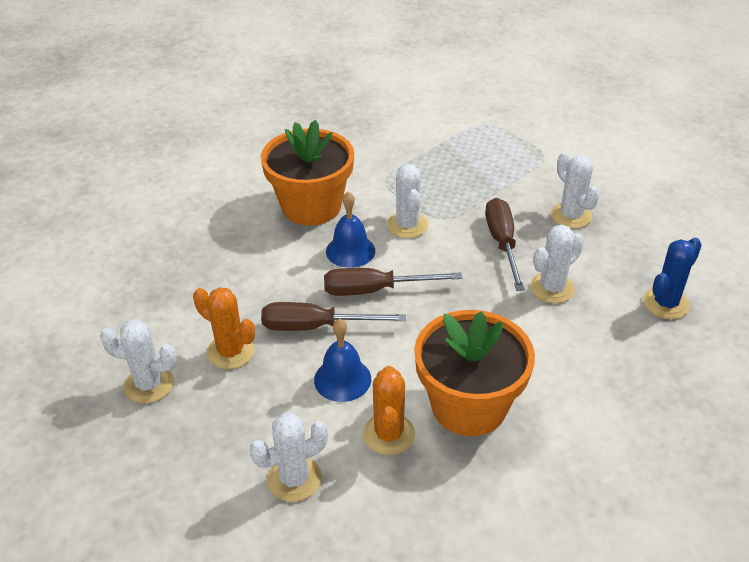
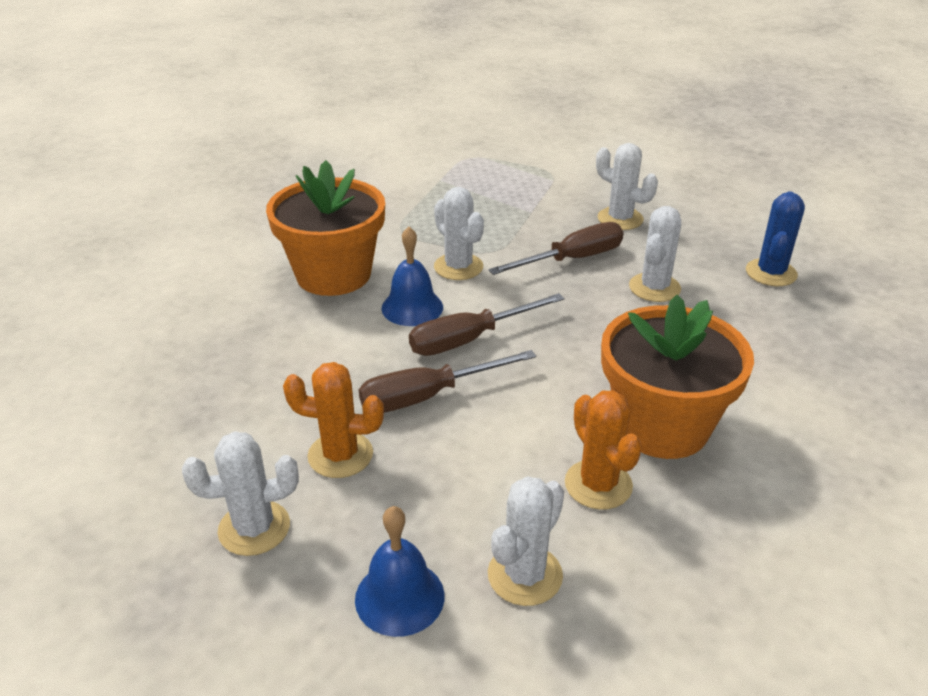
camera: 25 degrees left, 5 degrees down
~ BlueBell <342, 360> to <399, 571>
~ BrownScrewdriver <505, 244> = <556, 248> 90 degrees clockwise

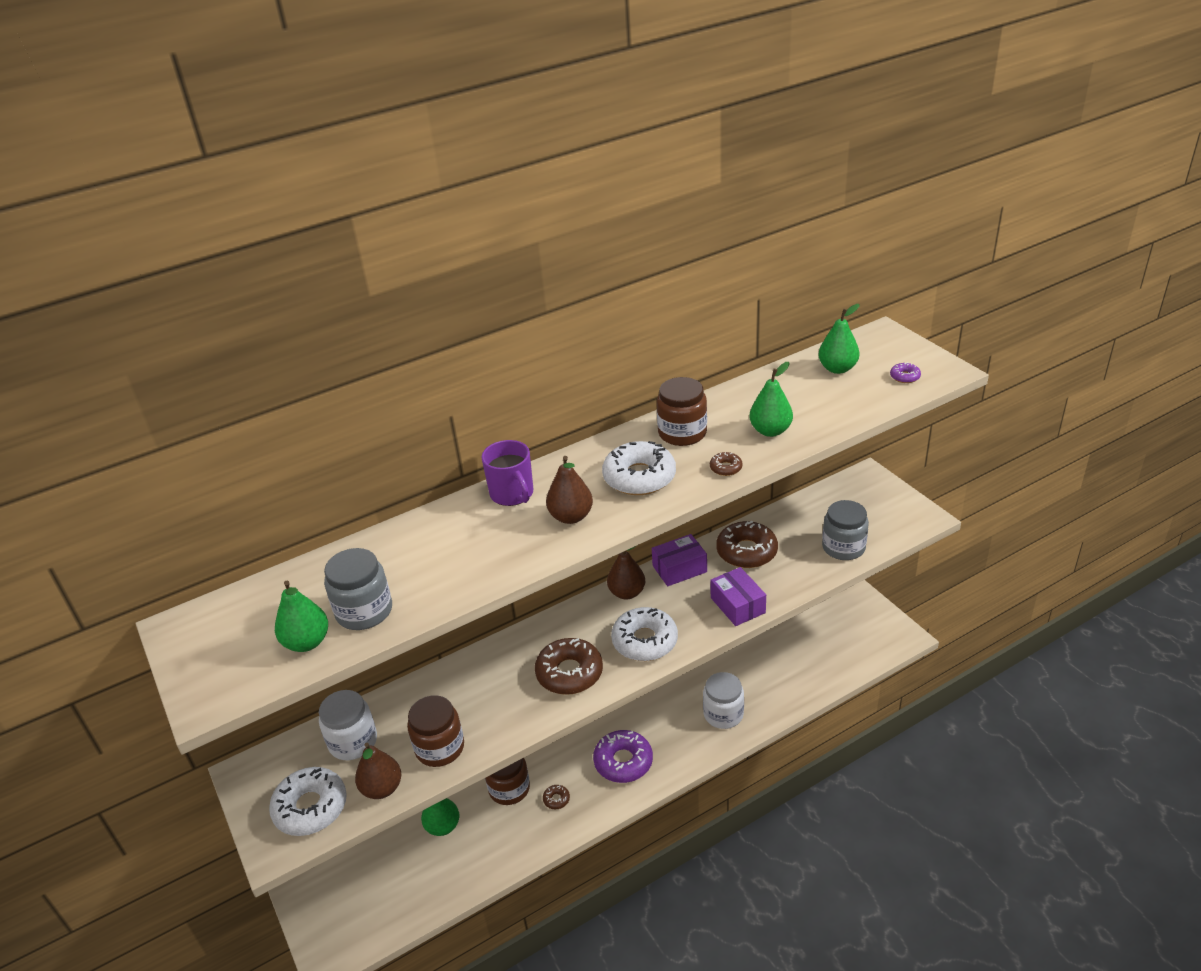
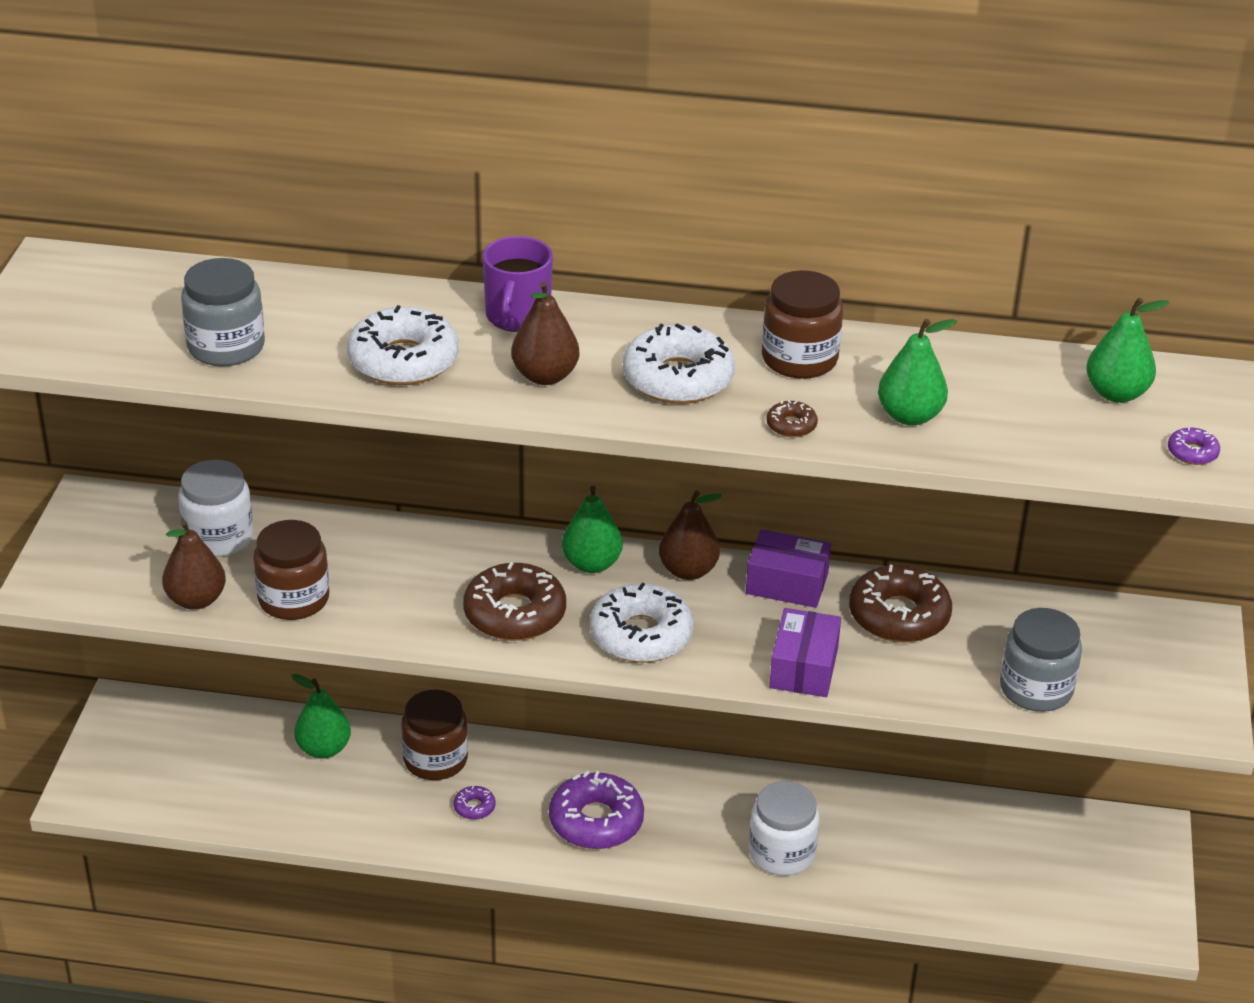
camera: 35 degrees right, 0 degrees up
~ WhiteDonut <308, 801> to <403, 345>
~ GreenPear <301, 616> to <592, 529>
~ BrownDonut <556, 797> to PurpleDonut <475, 803>

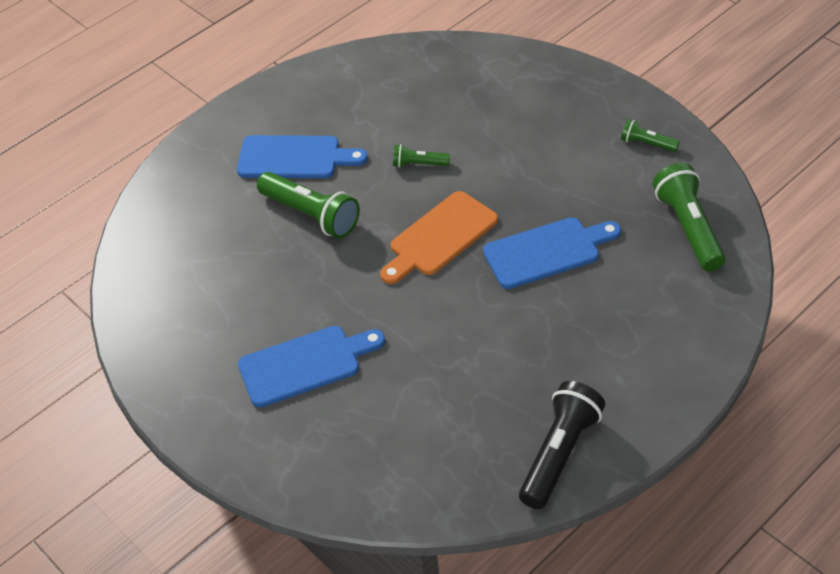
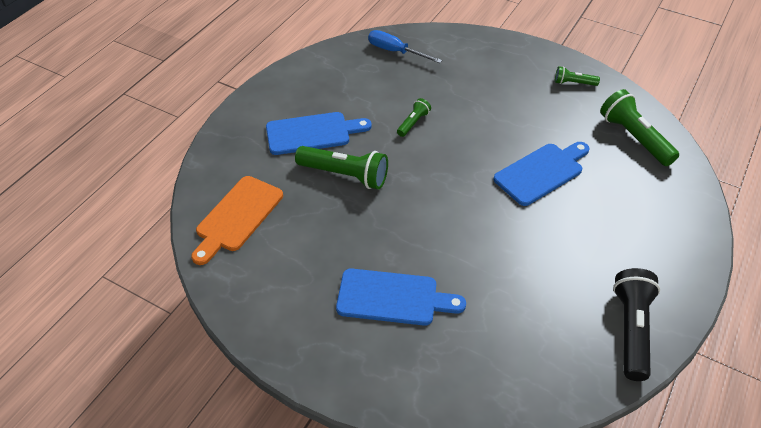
camera: 20 degrees left, 0 degrees up
~ BlueCuttingBoard <311, 366> = <401, 297> 45 degrees clockwise
~ OrangeCuttingBoard <439, 237> to <237, 220>
~ GreenFlashlight <421, 156> = <414, 117> 135 degrees clockwise
+ BlueScrewdriver <405, 46>

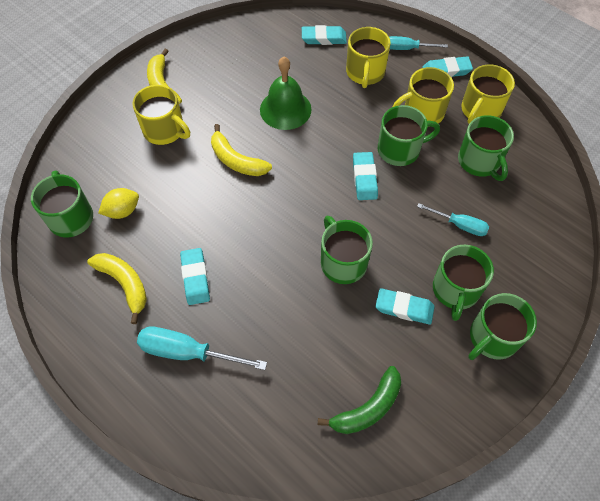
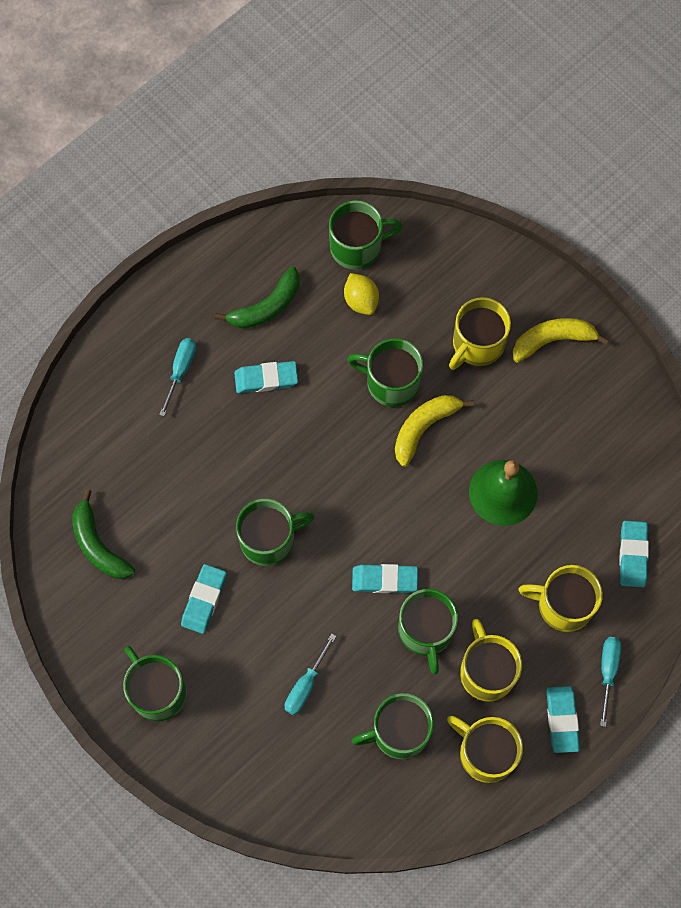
camera: 95 degrees right, 10 degrees up
~ YellowBanana <117, 288> to GreenBanana <257, 297>
~ TurquoiseScrewdriver <202, 348> = <177, 377> x0.62
~ GreenMug <463, 283> to <385, 372>

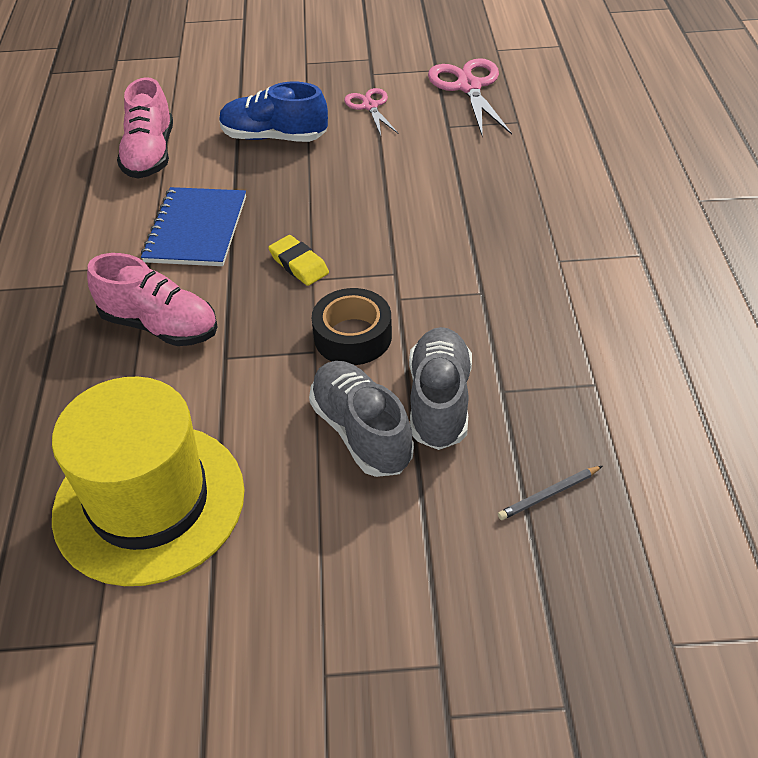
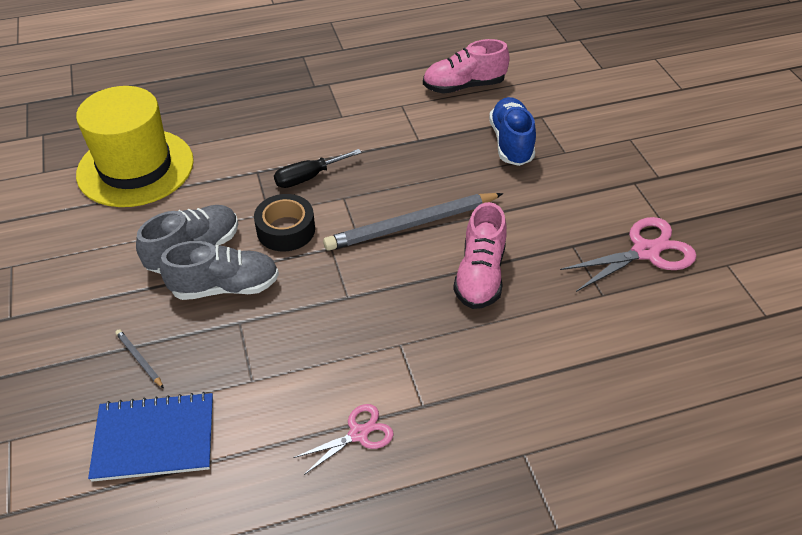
camera: 75 degrees right, 0 degrees up
~ PinkShoe <152, 299> to <480, 255>
~ BlueNotebook <193, 226> to <150, 437>
- YellowEraser <298, 260>
~ PinkScissors <371, 111> to <344, 439>
+ BlackScrewdriver <318, 168>
+ GreyPencil <413, 222>

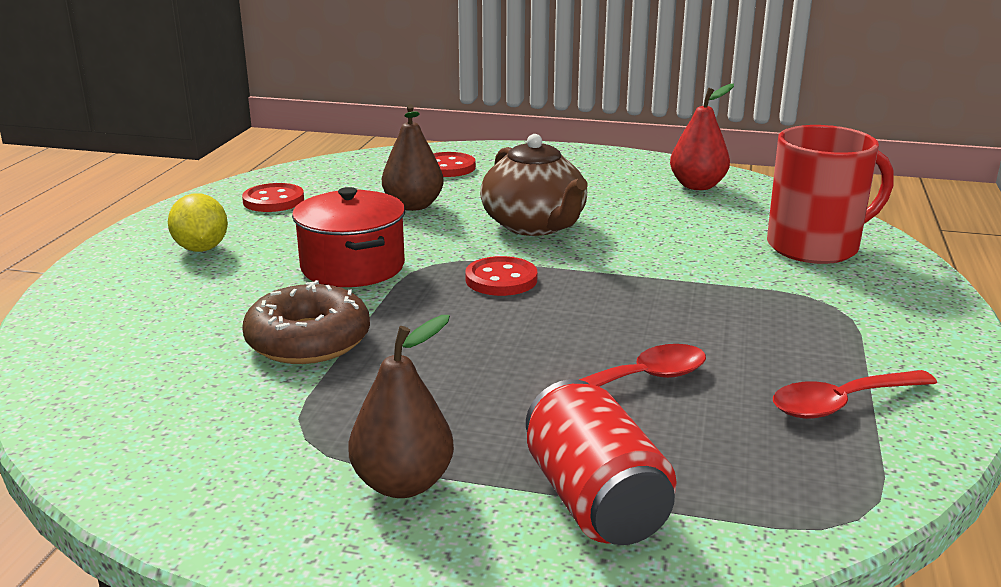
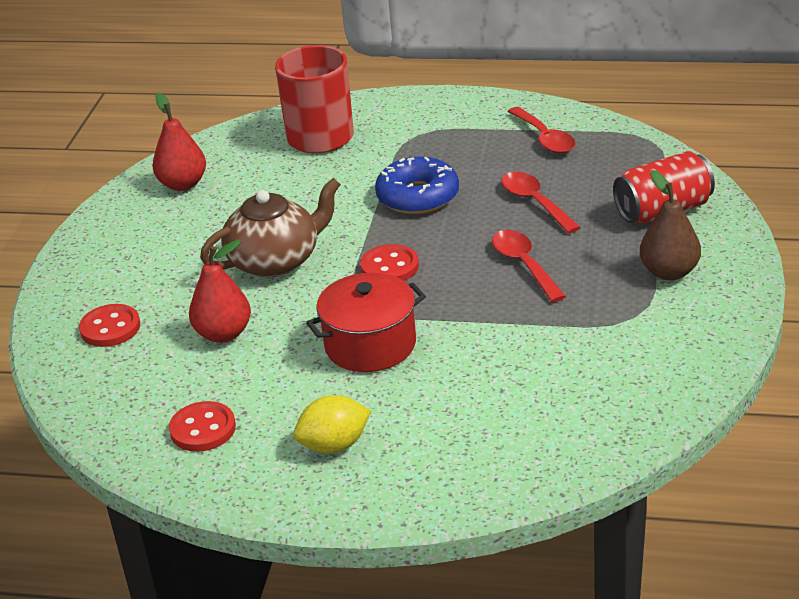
camera: 90 degrees left, 10 degrees up
- BrownDonut <306, 322>
~ BrownPear <413, 157> to RedPear <220, 291>
+ BlueDonut <417, 185>
+ RedSpoon <529, 266>

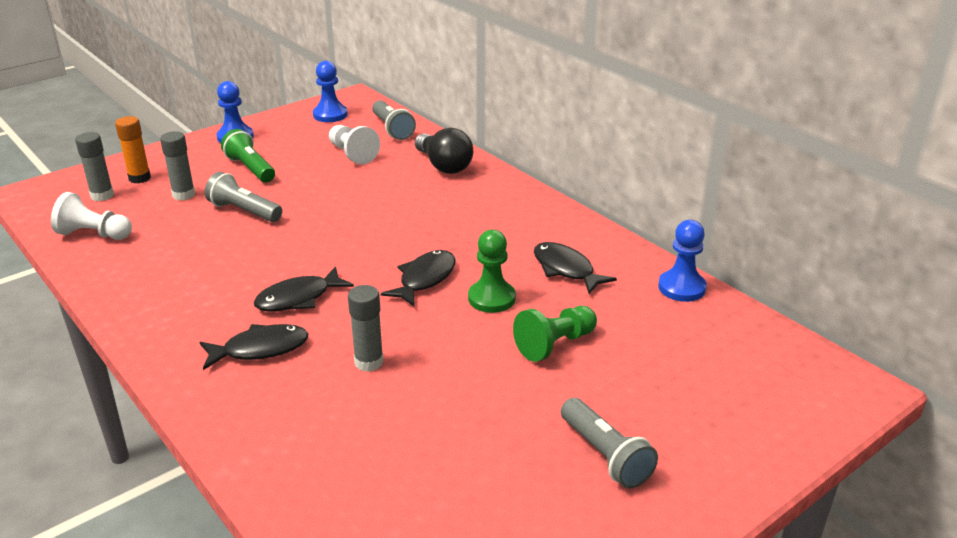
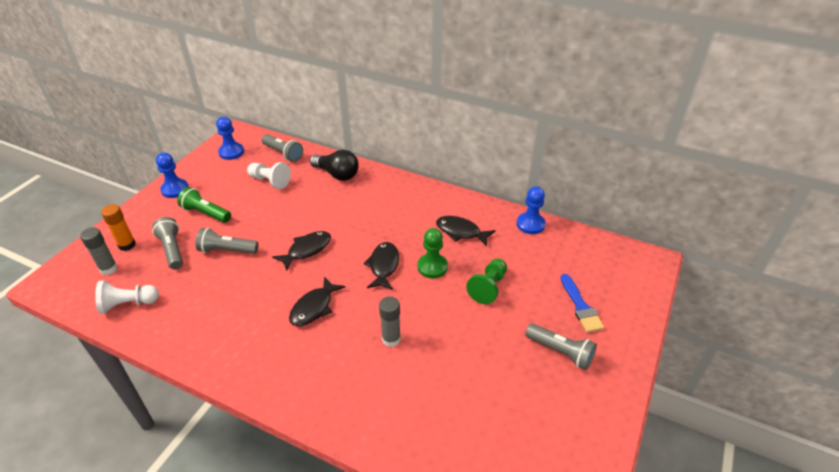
camera: 25 degrees left, 10 degrees up
~ GreyGlueStick <177, 166> to GreyFlashlight <167, 243>
~ BlackFish <254, 347> to <301, 251>
+ BlueBrush <582, 303>

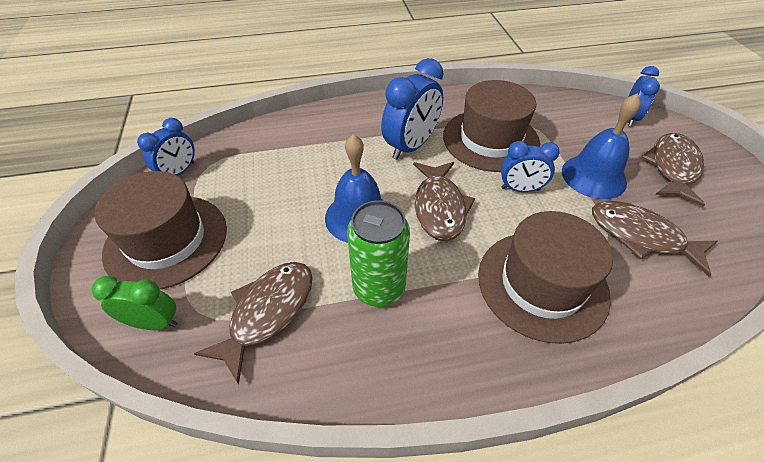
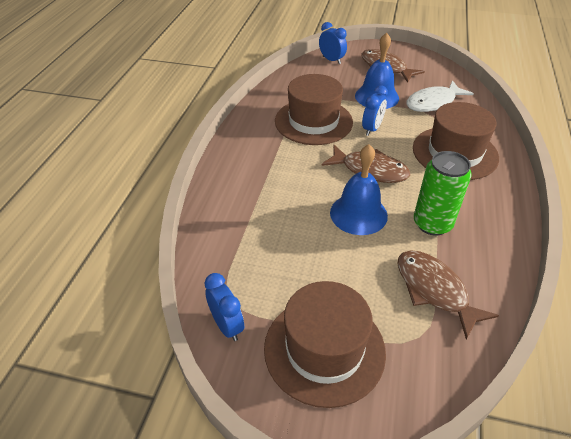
camera: 65 degrees left, 5 degrees down
- GreenClock <135, 303>
- BlueClock <412, 109>
~ BrownFish <654, 239> to WhiteFish <440, 96>

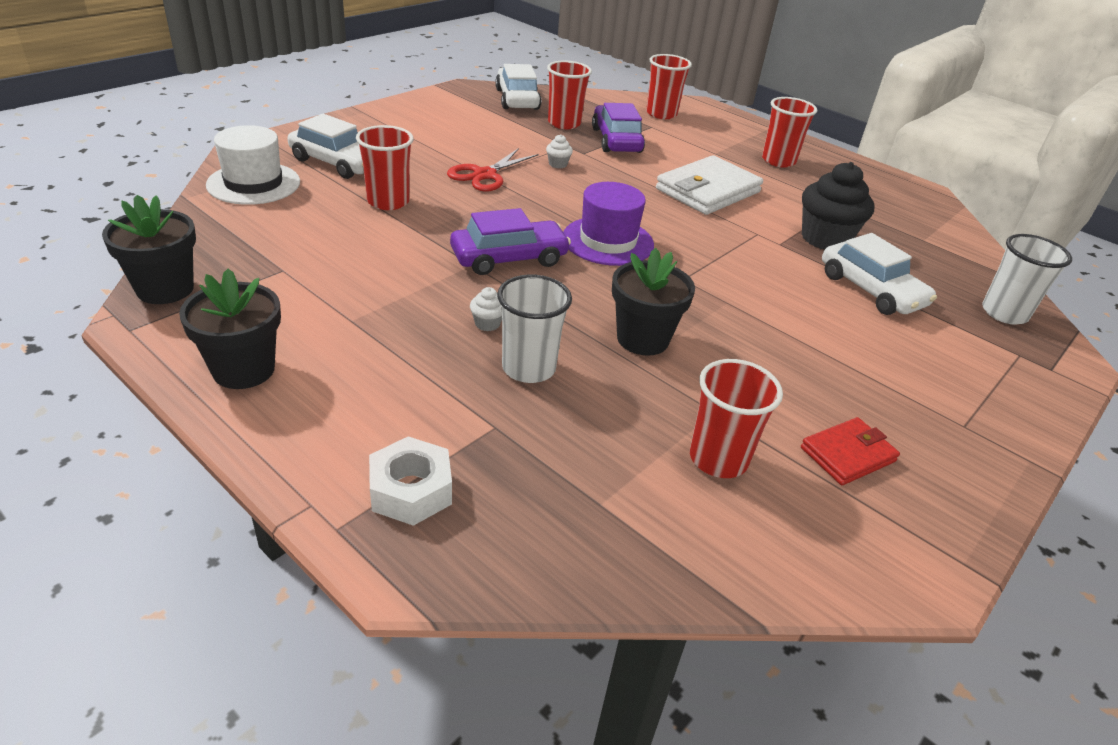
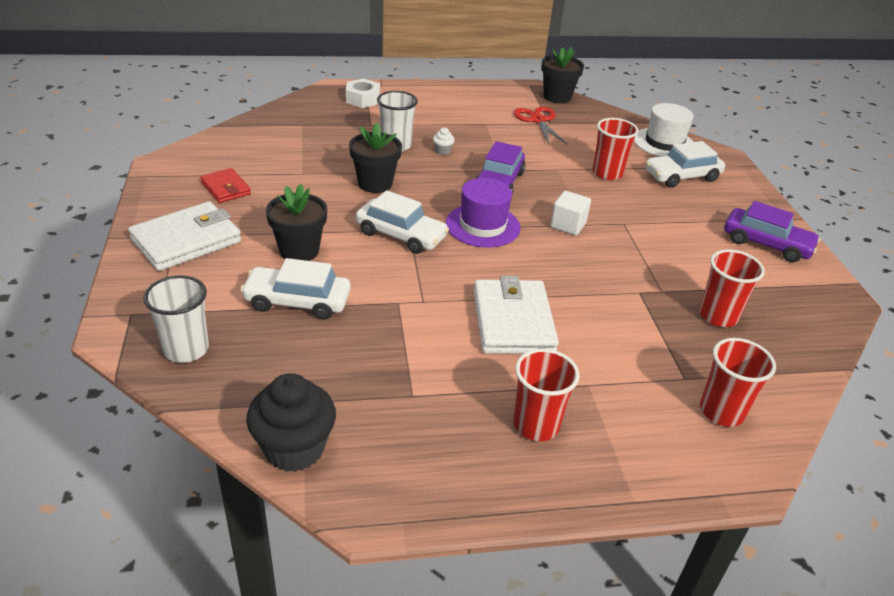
camera: 130 degrees right, 0 degrees up
~ BlackFlowerPot <230, 329> to <296, 222>
~ RedScissors <493, 170> to <540, 125>
~ WhiteCar <518, 87> to <402, 222>
- WhiteCupcake <559, 151>
~ PurpleCar <618, 128> to <772, 231>
- RedCup <736, 418>
~ RedWallet <850, 451> = <225, 185> 45 degrees counterclockwise
~ BlackCupcake <838, 206> to <291, 422>
+ WhiteWallet <184, 236>
+ WhiteCube <570, 213>

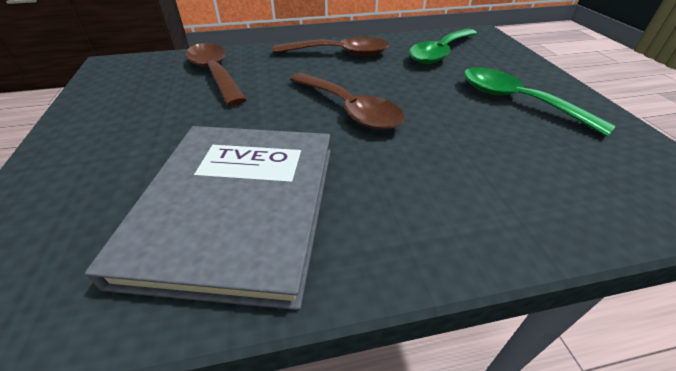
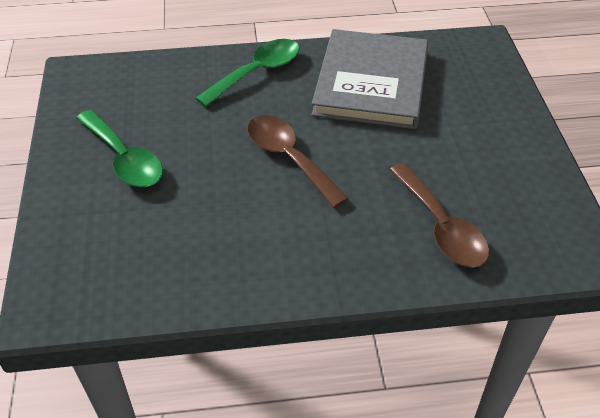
camera: 175 degrees left, 5 degrees up
- BrownSpoon <331, 46>
~ GreenSpoon <443, 46> to <247, 73>

